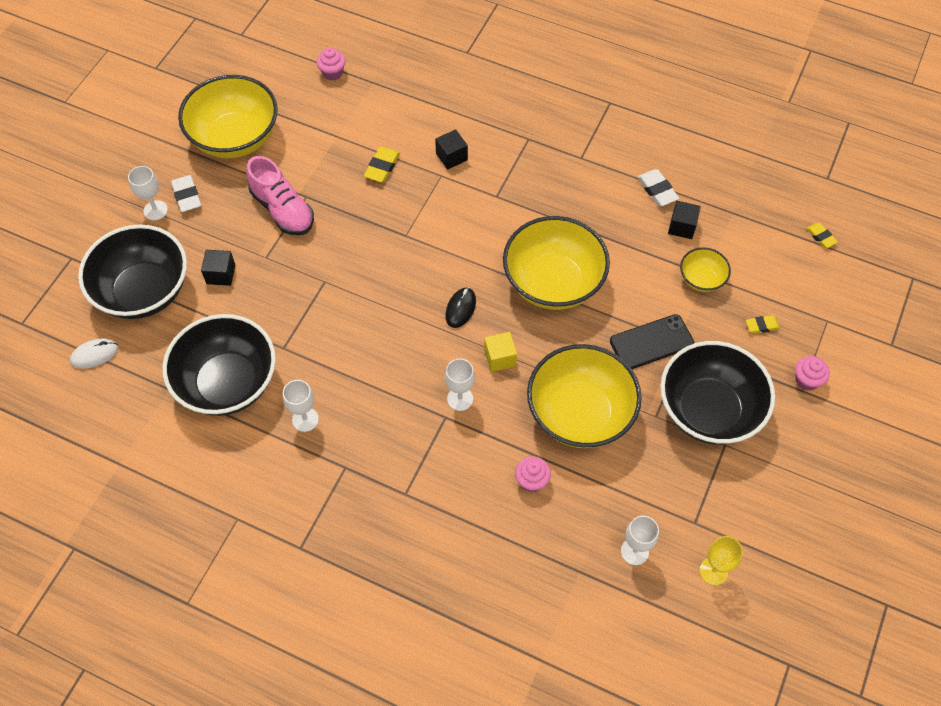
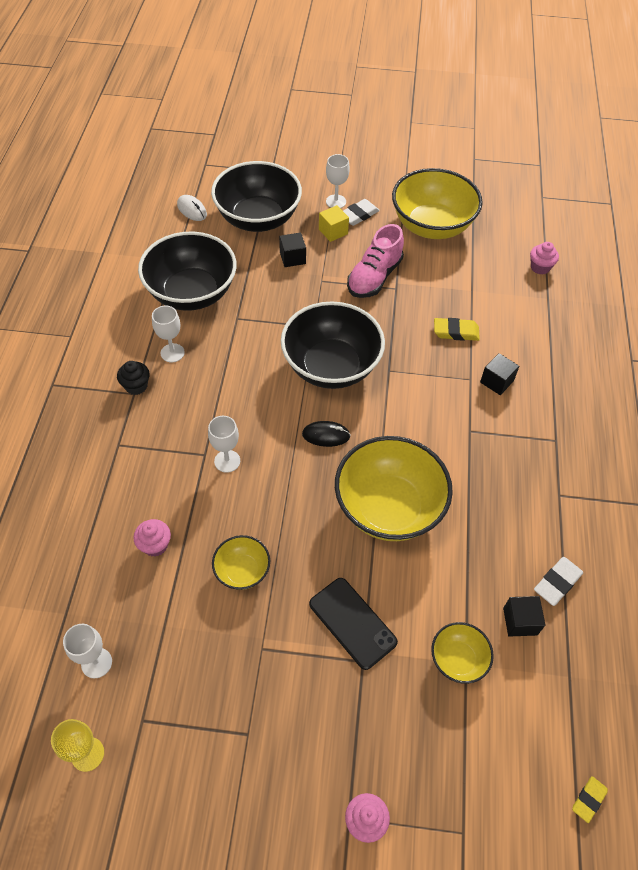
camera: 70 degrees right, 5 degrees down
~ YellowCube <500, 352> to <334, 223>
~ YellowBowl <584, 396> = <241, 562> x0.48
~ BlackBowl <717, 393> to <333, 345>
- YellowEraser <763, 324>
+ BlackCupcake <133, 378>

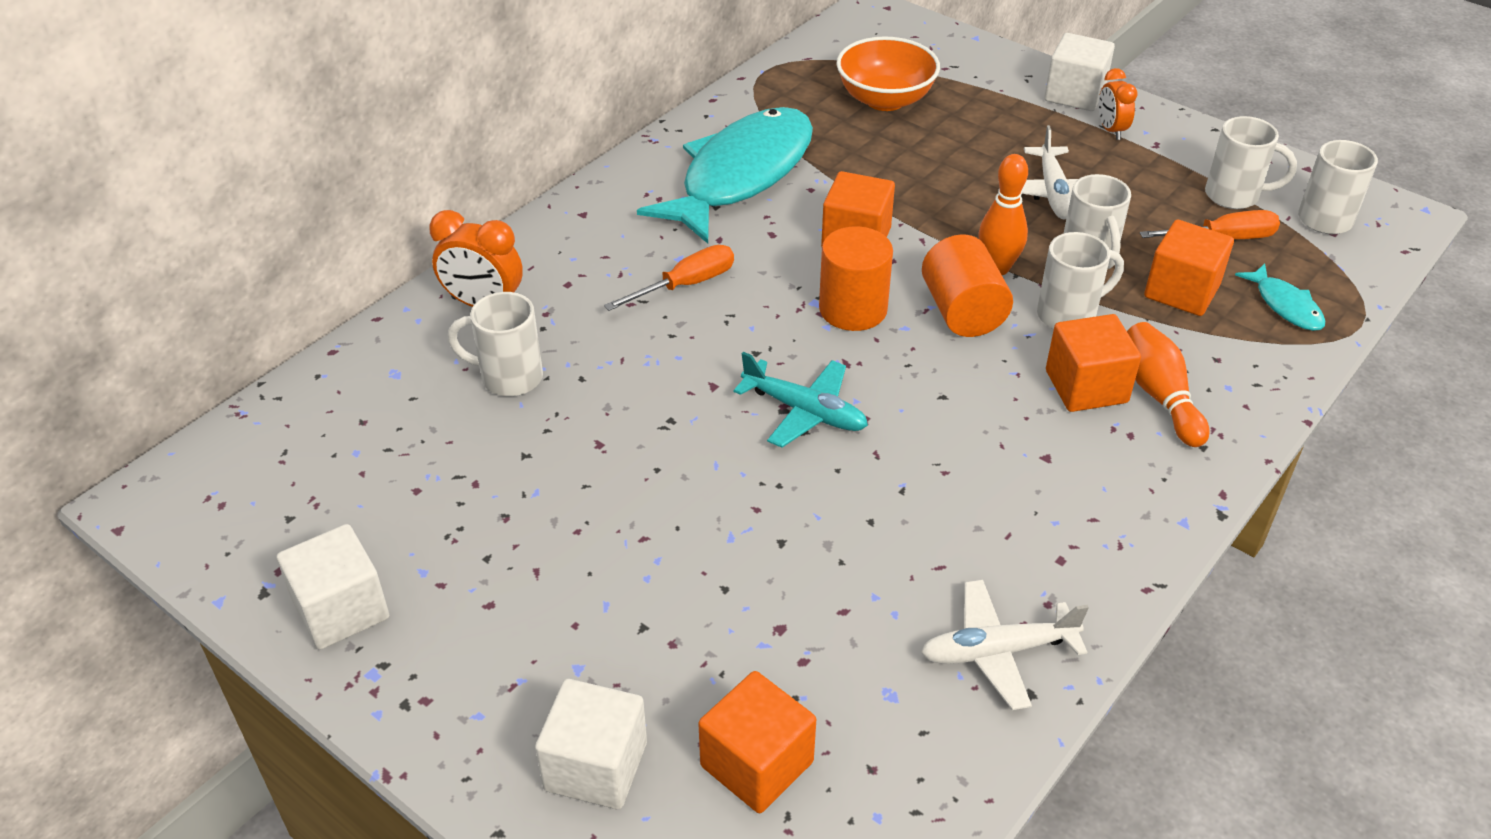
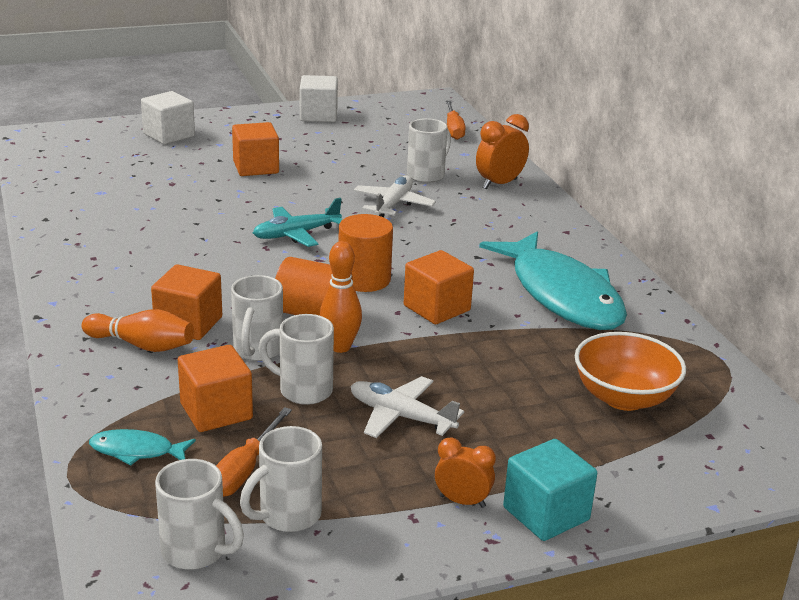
camera: 120 degrees right, 15 degrees down
~ OrangeScrewdriver <669, 278> to <456, 120>
~ OrangeCube <757, 742> to <255, 149>
~ WhitePlane <1005, 645> to <395, 196>
~ WhiteCube <1079, 72> to TurquoiseCube <550, 490>

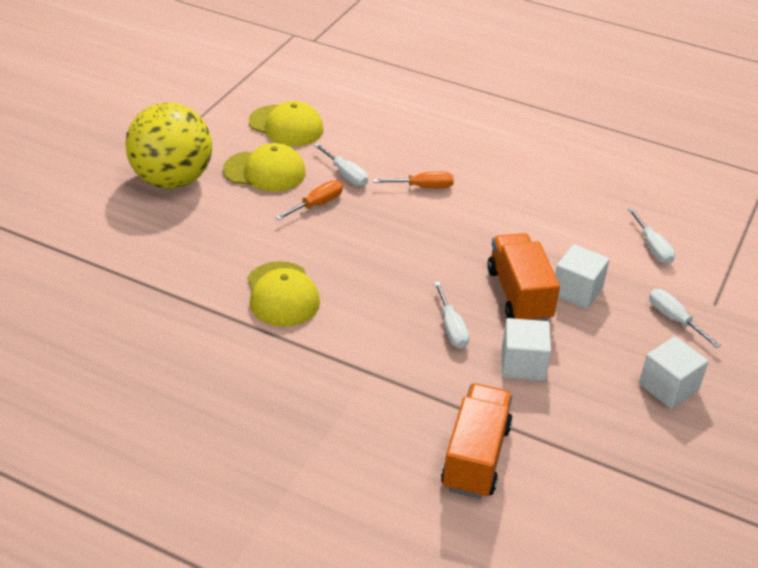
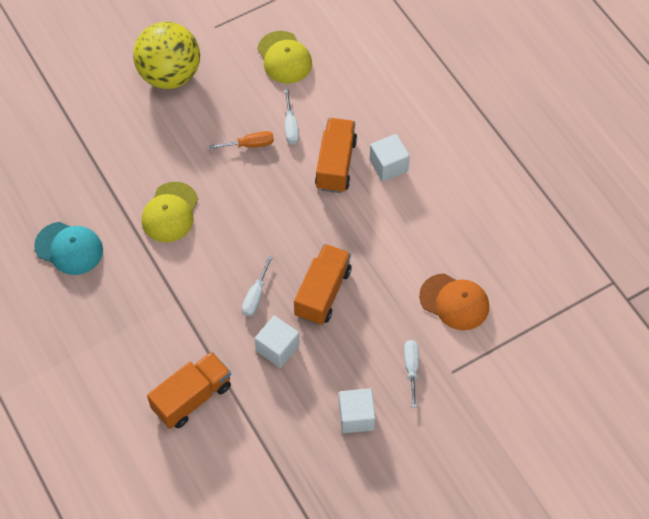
camera: 35 degrees right, 20 degrees up
- YellowCap <264, 167>
~ OrangeScrewdriver <413, 180> to OrangeTruck <336, 155>
~ WhiteCube <582, 276> to <389, 158>
~ WhiteScrewdriver <651, 236> to OrangeCap <454, 302>
+ TurquoiseCap <68, 248>

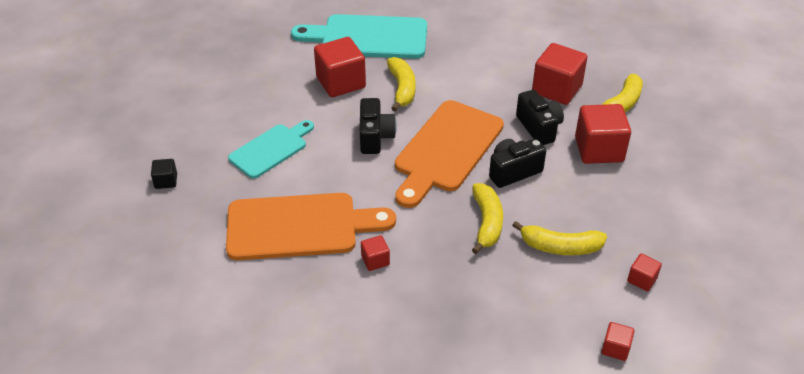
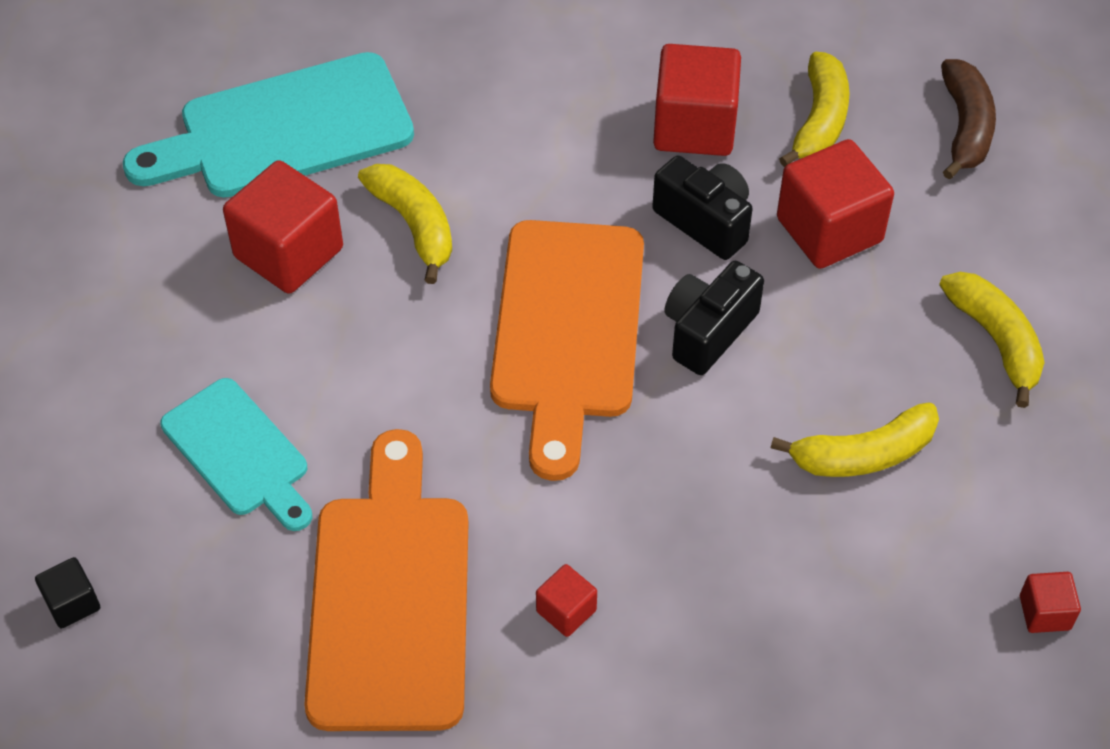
camera: 25 degrees left, 10 degrees up
~ OrangeCuttingBoard <311, 226> = <386, 580> 60 degrees counterclockwise
~ TurquoiseCuttingBoard <271, 149> = <236, 454> 120 degrees clockwise
- BlackCamera <378, 126>
~ YellowBanana <487, 218> to <992, 340>
- RedCube <644, 272>
+ BrownBanana <968, 119>

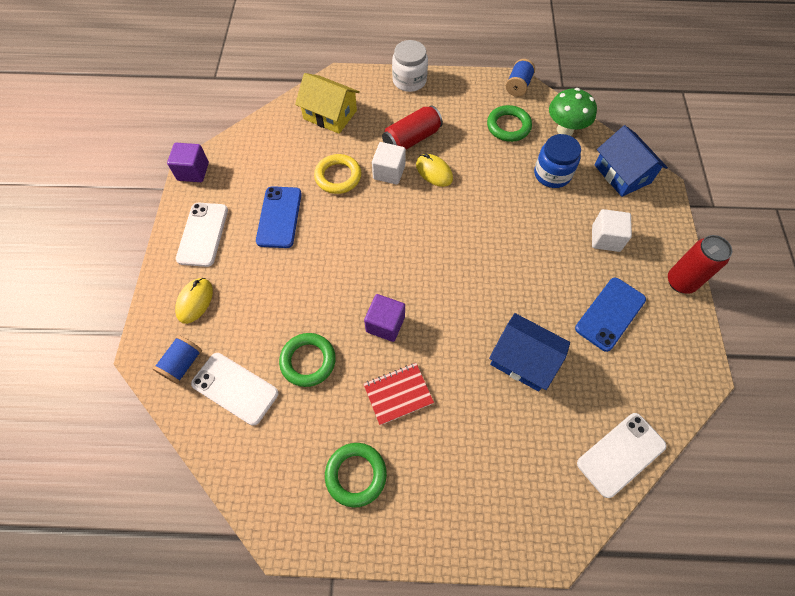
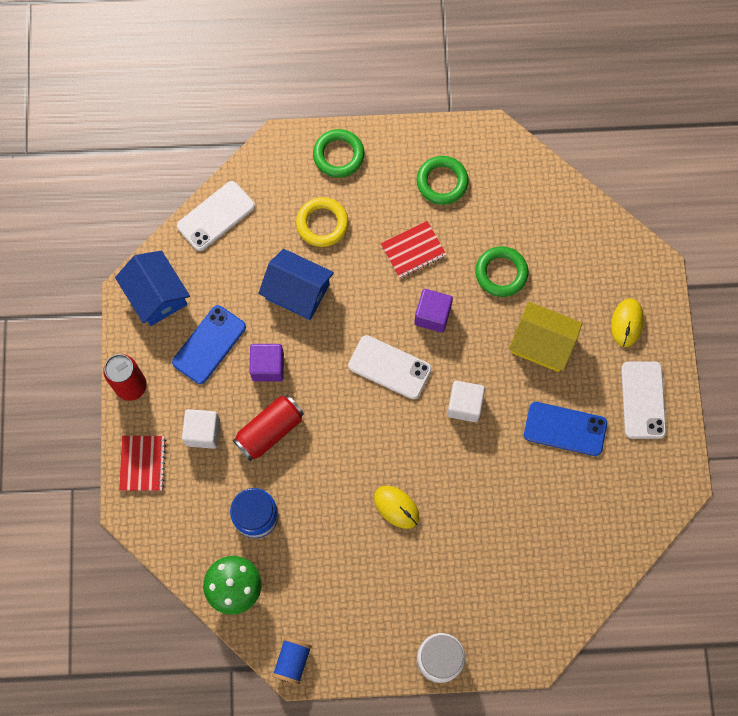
camera: 175 degrees right, 10 degrees up
- BlueSpool <177, 359>
~ PurpleCube <188, 162> to <266, 363>
~ WhitePhone <234, 389> to <390, 367>
~ BluePhone <279, 217> = <565, 429> 75 degrees counterclockwise
~ YellowHouse <327, 103> to <545, 337>
~ YellowRing <337, 174> to <322, 222>
~ WhiteCube <389, 163> to <466, 401>
~ RedCan <412, 127> to <268, 428>
~ GreenRing <509, 123> to <339, 153>
~ BlueHouse <631, 161> to <152, 288>
+ RedNotebook <142, 463>

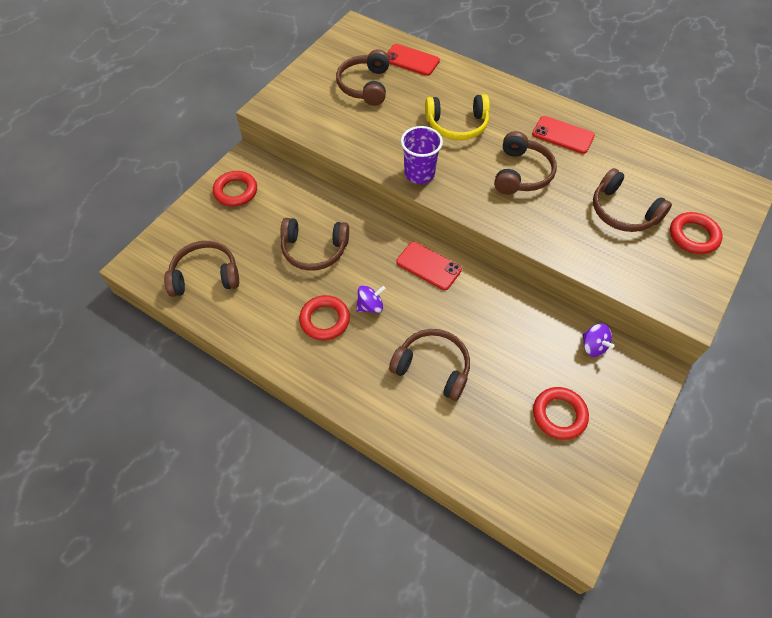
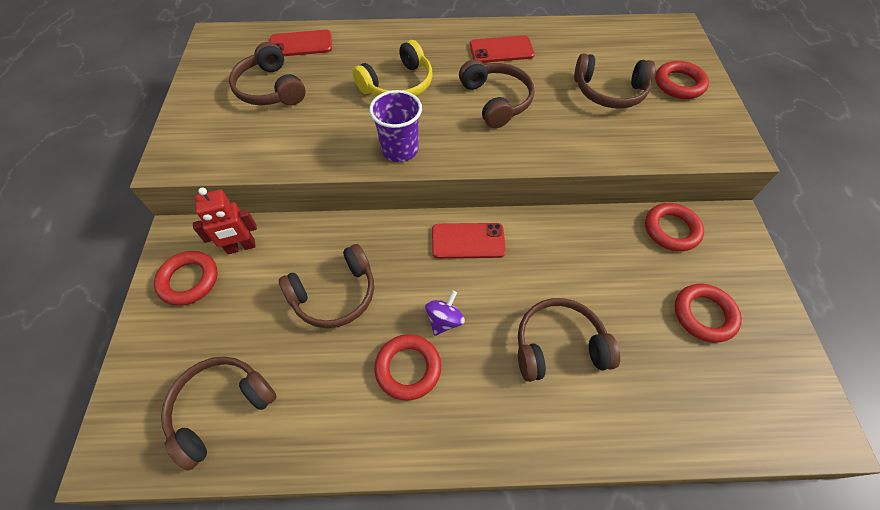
camera: 35 degrees left, 0 degrees up
~ PurpleSpinningTop <598, 340> to RedRing <674, 227>
+ RedRobot <225, 220>

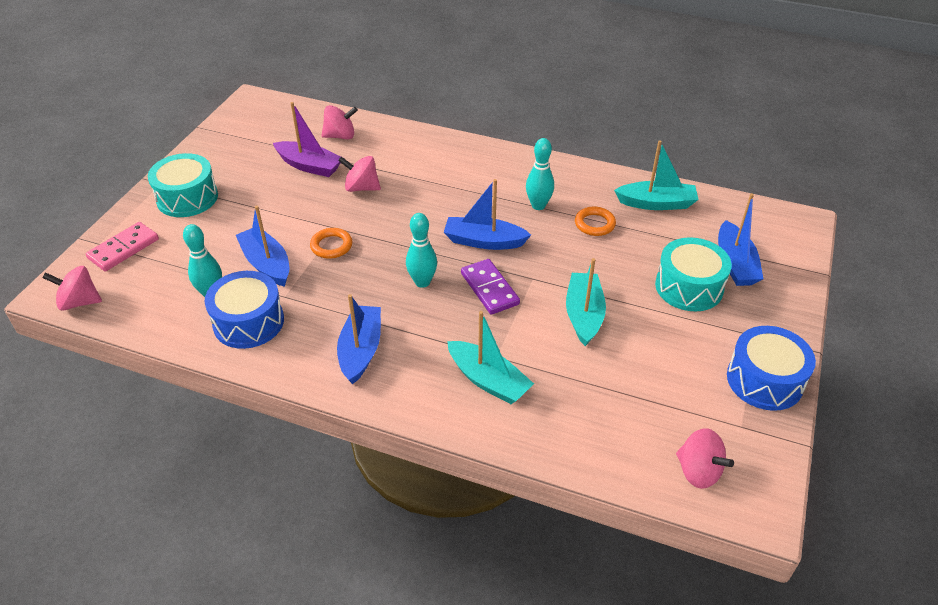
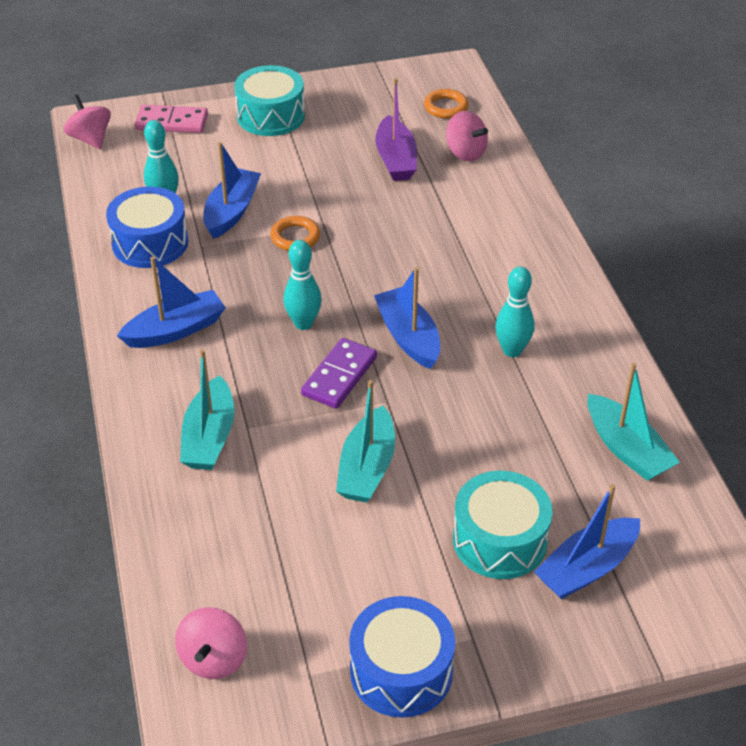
camera: 55 degrees right, 0 degrees up
- PinkSpinningTop <359, 174>
~ TurquoiseBoat <586, 302> = <365, 441> 135 degrees clockwise
~ OrangeRing <595, 221> to <446, 103>

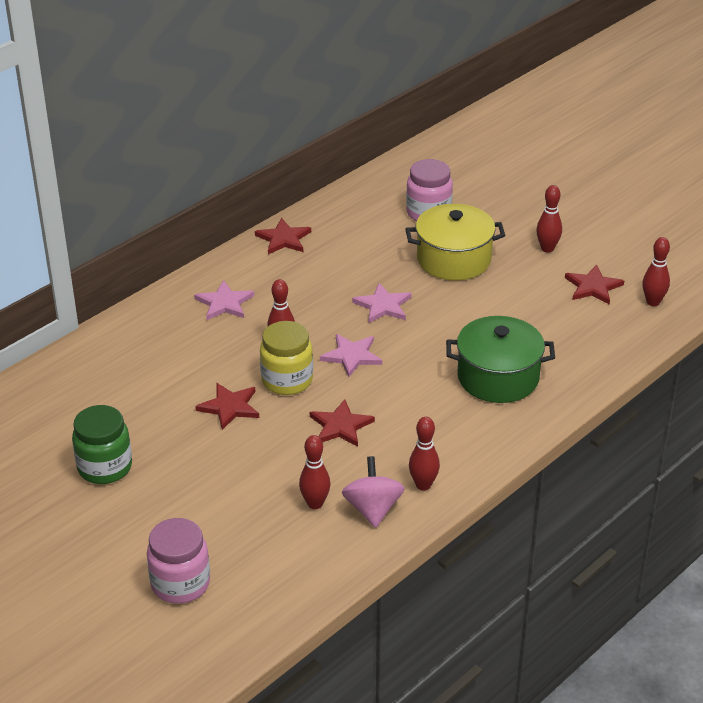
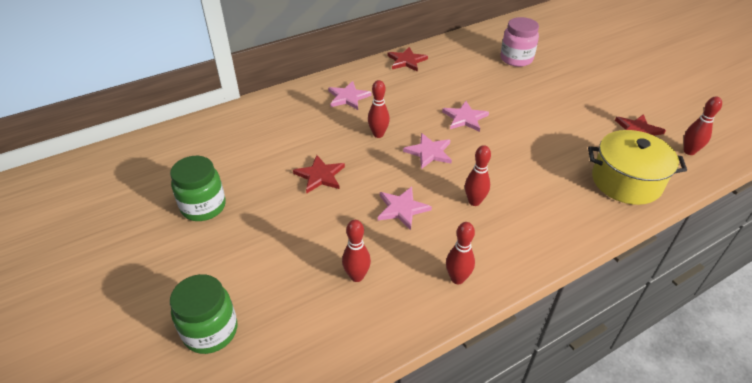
camera: 15 degrees right, 5 degrees up
~ PinkJar <178, 561> to GreenJar <203, 314>
- YellowJar <286, 358>
~ RedStar <342, 423> to PinkStar <405, 208>
- PinkSpinningTop <373, 492>
~ YellowPot <455, 242> to <637, 167>
- GreenPot <500, 359>
~ RedBowlingPin <549, 218> to <478, 175>

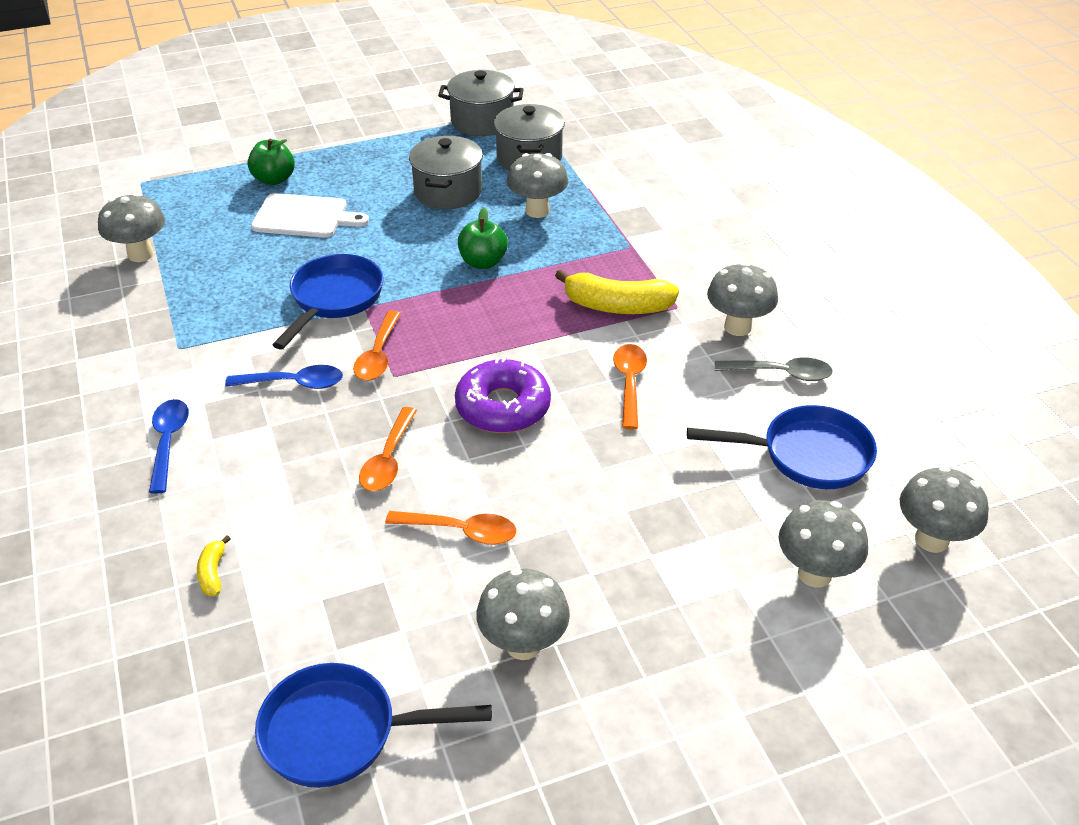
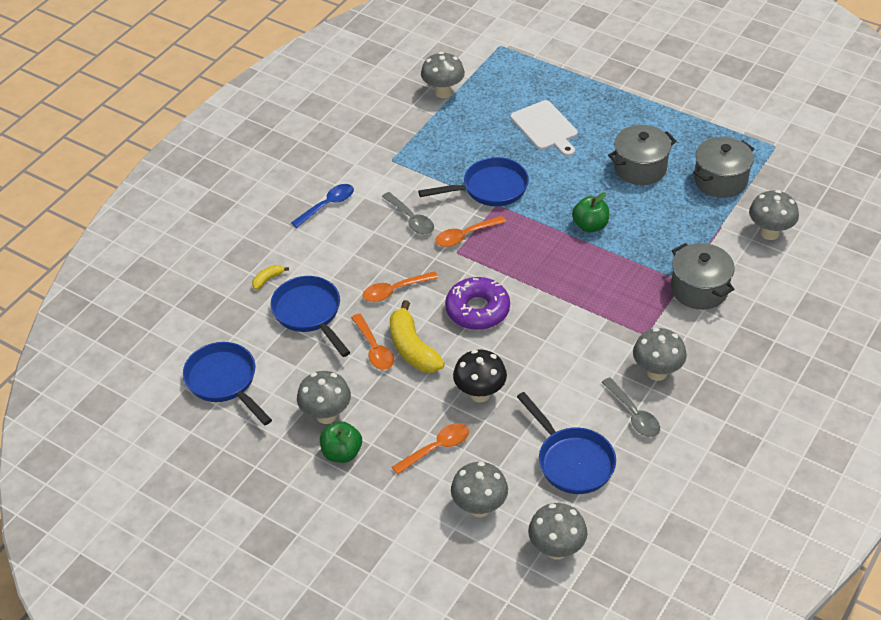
camera: 55 degrees right, 5 degrees up
~ BlueSpoon <284, 377> to GreySpoon <408, 213>
~ GreenApple <271, 162> to <341, 442>
~ GreyPot <481, 103> to <703, 276>
~ GreyMushroom <537, 185> to <774, 215>
~ YellowBanana <617, 291> to <417, 336>
~ OrangeSpoon <630, 386> to <430, 449>
+ BluePan <310, 316>
+ BlackMushroom <480, 375>

